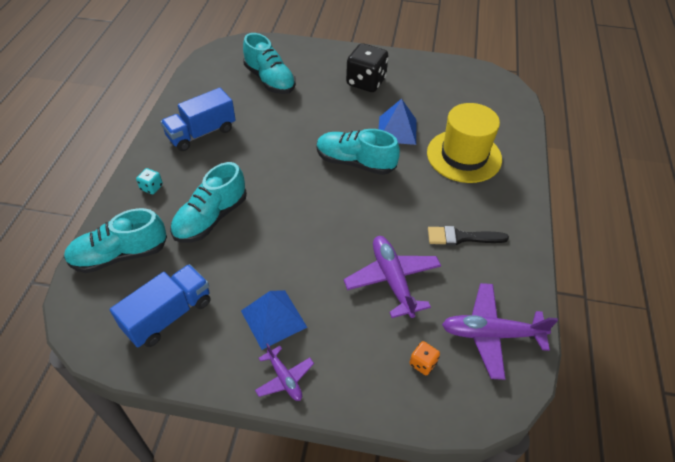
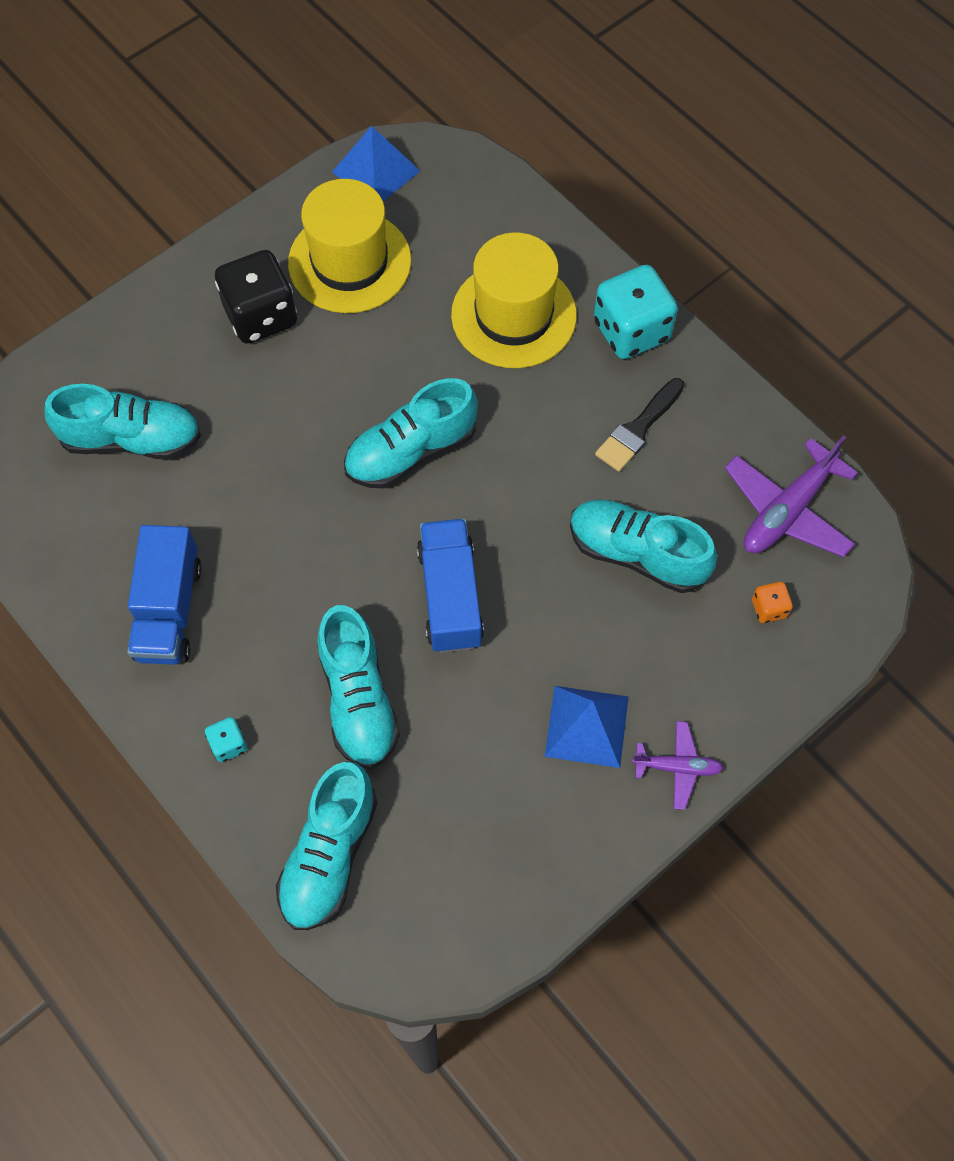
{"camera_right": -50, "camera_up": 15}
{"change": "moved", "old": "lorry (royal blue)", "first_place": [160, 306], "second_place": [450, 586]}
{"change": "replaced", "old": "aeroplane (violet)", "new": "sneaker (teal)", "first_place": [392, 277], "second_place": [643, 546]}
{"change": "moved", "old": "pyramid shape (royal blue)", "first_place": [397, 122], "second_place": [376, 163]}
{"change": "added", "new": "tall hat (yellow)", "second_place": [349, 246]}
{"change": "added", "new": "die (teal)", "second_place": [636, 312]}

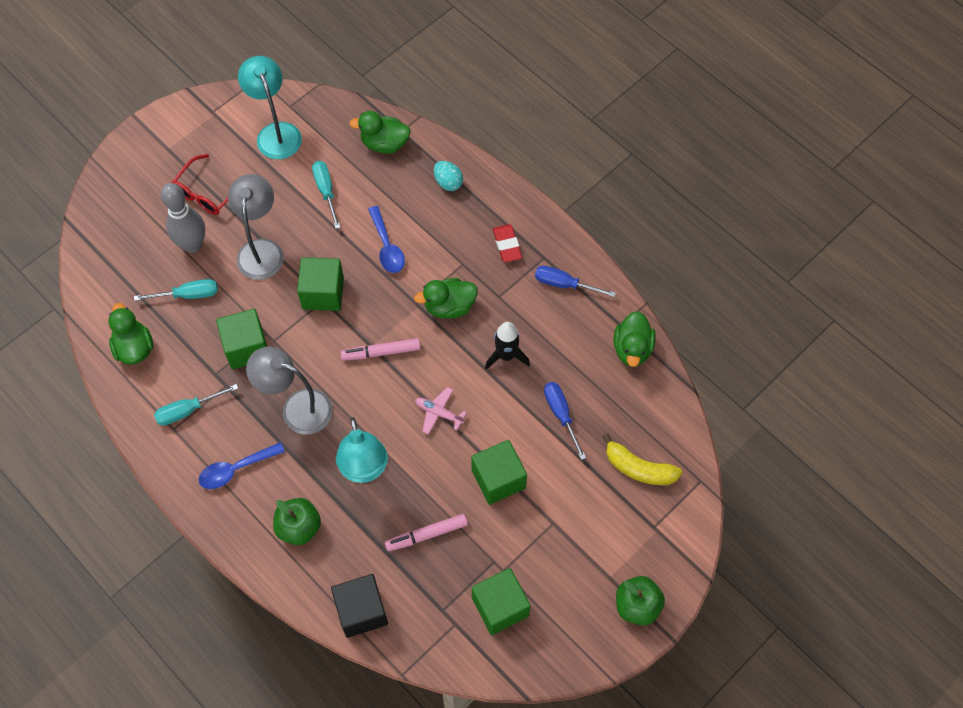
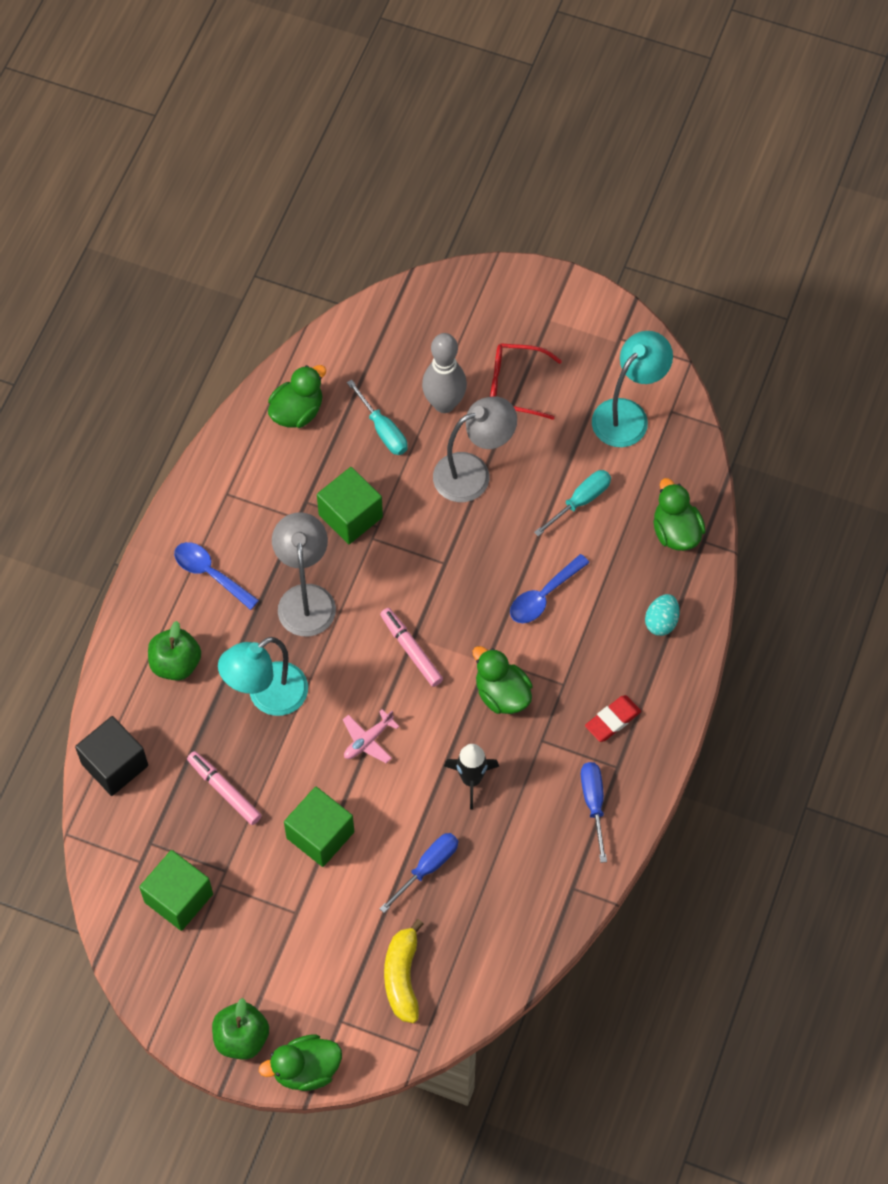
{"camera_right": 65, "camera_up": 0}
{"change": "removed", "old": "hand screwdriver (teal)", "first_place": [196, 404]}
{"change": "removed", "old": "cube (leaf-green)", "first_place": [320, 284]}
{"change": "turned", "old": "aeroplane (rose-pink)", "first_place": [441, 410], "second_place": [371, 736], "degrees": -135}
{"change": "moved", "old": "duck (leaf-green)", "first_place": [635, 339], "second_place": [300, 1062]}

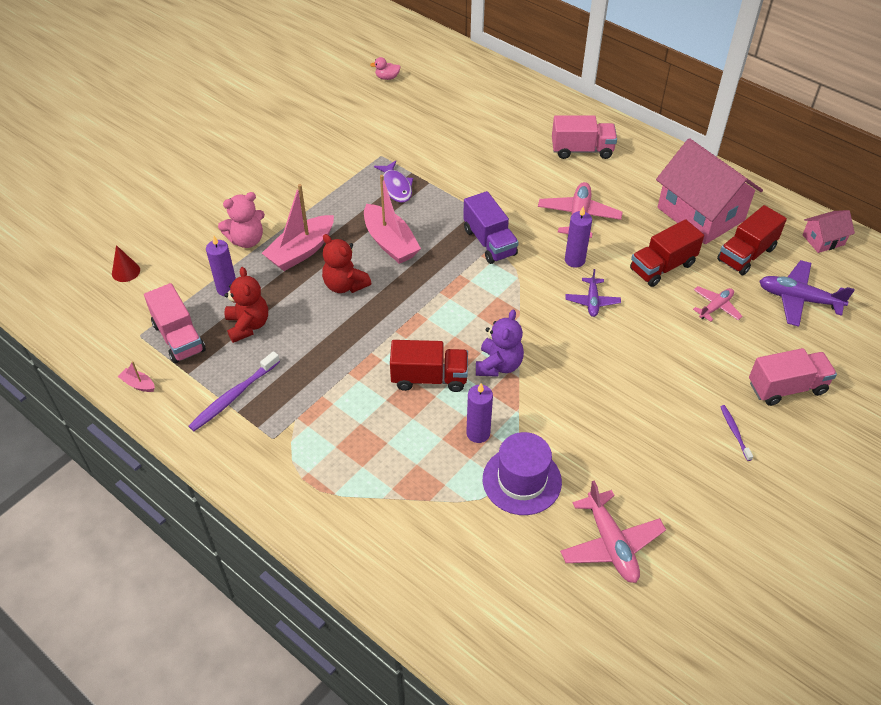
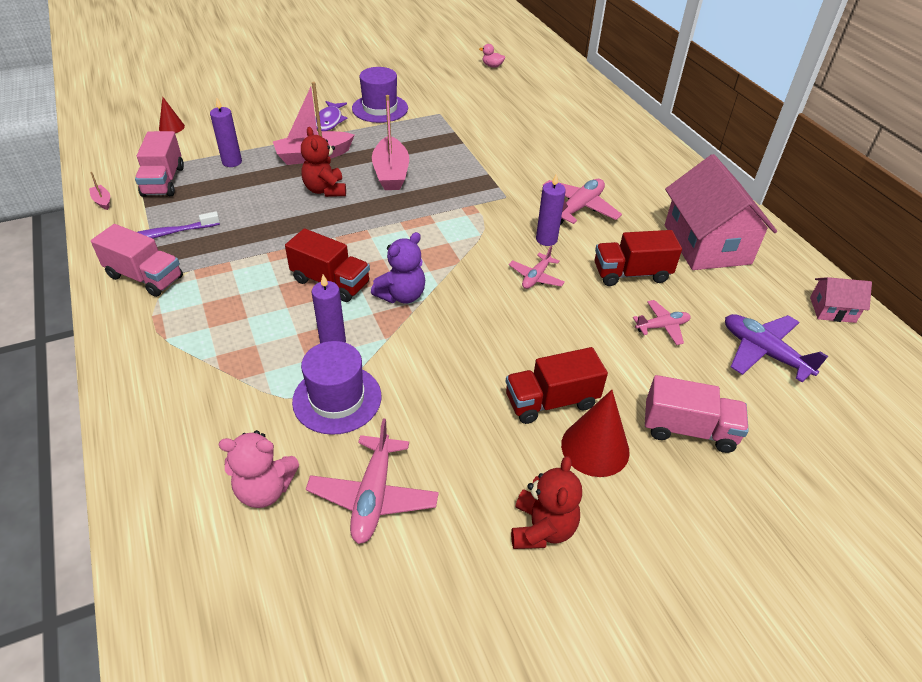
{"camera_right": 25, "camera_up": -5}
{"change": "moved", "old": "stuffed bear (rose-pink)", "first_place": [241, 220], "second_place": [259, 469]}
{"change": "moved", "old": "stuffed bear (crimson)", "first_place": [246, 305], "second_place": [546, 502]}
{"change": "moved", "old": "fish figure (violet)", "first_place": [393, 182], "second_place": [331, 116]}
{"change": "removed", "old": "lorry (violet)", "first_place": [491, 227]}
{"change": "moved", "old": "lorry (rose-pink)", "first_place": [584, 137], "second_place": [137, 260]}
{"change": "recoloured", "old": "aeroplane (violet)", "new": "aeroplane (rose-pink)", "first_place": [593, 293], "second_place": [537, 267]}
{"change": "moved", "old": "lorry (crimson)", "first_place": [752, 240], "second_place": [557, 385]}
{"change": "replaced", "old": "tooth brush (violet)", "new": "cone (crimson)", "first_place": [736, 433], "second_place": [595, 433]}
{"change": "added", "new": "tall hat (violet)", "second_place": [380, 95]}

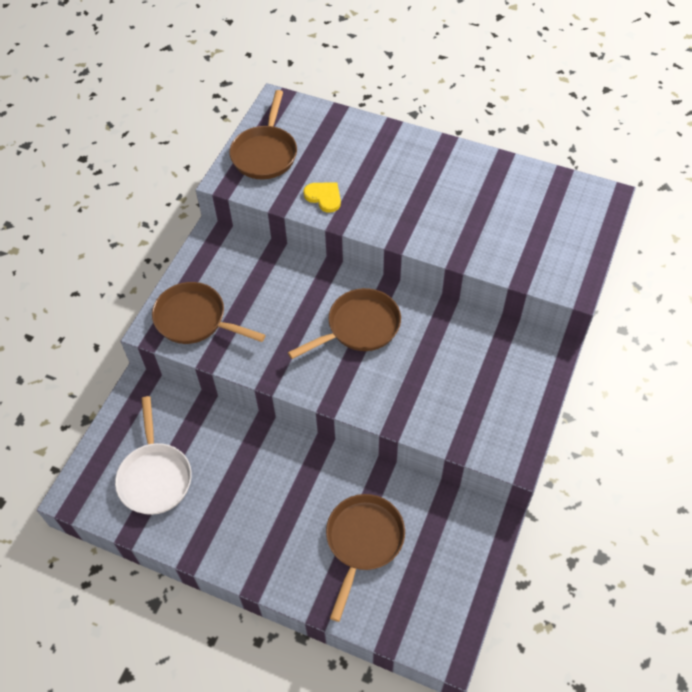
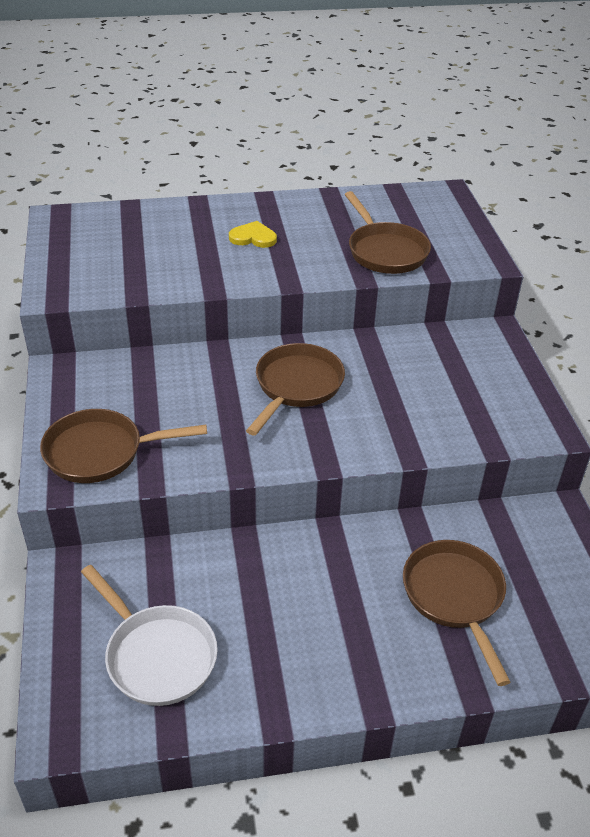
{"camera_right": -35, "camera_up": -15}
{"change": "moved", "old": "skillet (russet)", "first_place": [263, 134], "second_place": [387, 232]}
{"change": "moved", "old": "heart (yellow)", "first_place": [322, 197], "second_place": [253, 234]}

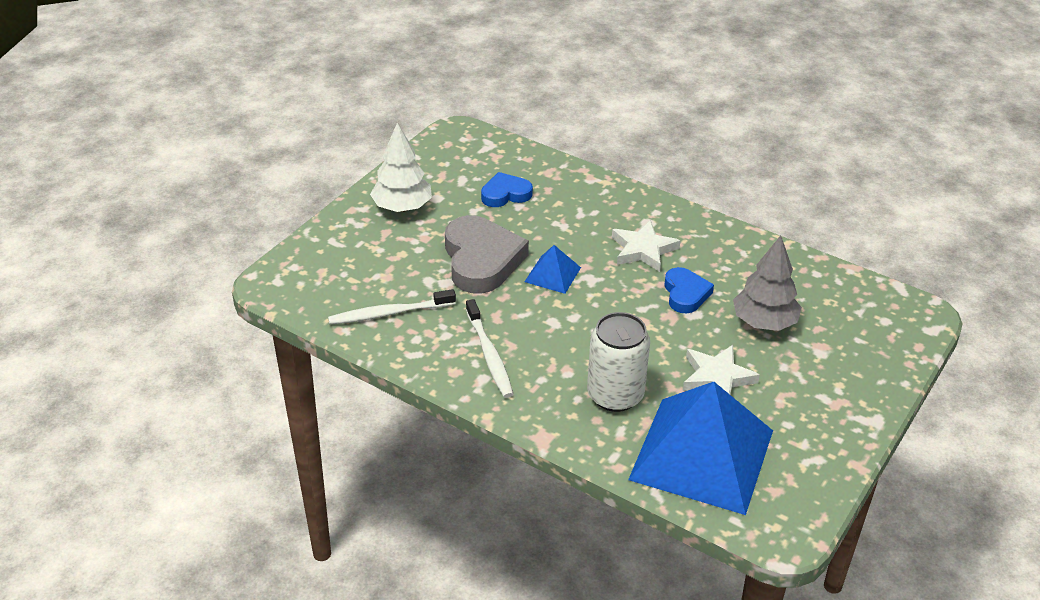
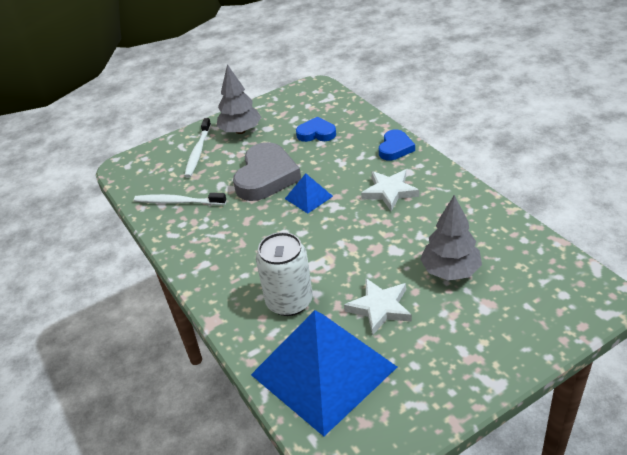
{"camera_right": 30, "camera_up": 0}
{"change": "recoloured", "old": "tree (white)", "new": "tree (grey)", "first_place": [401, 167], "second_place": [238, 99]}
{"change": "moved", "old": "tooth brush (white)", "first_place": [490, 348], "second_place": [197, 148]}
{"change": "moved", "old": "heart (royal blue)", "first_place": [689, 290], "second_place": [397, 144]}

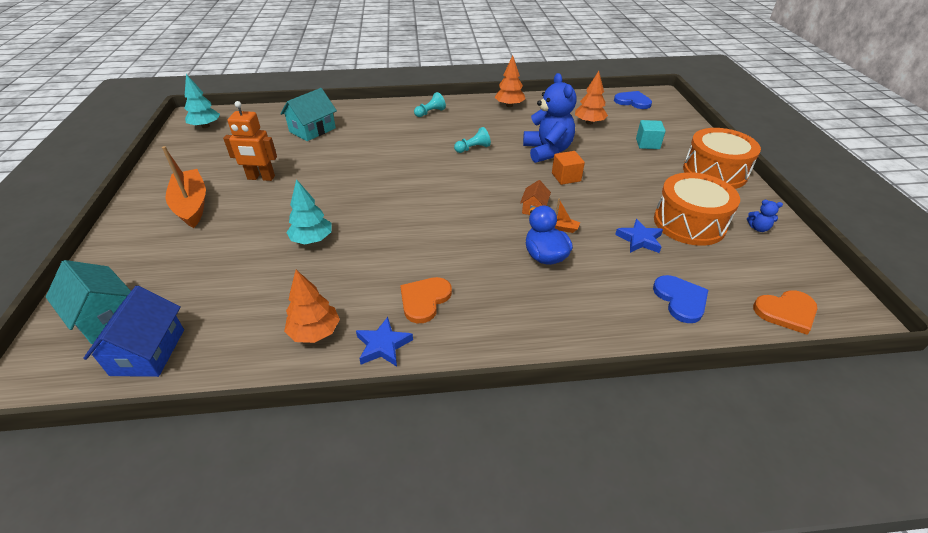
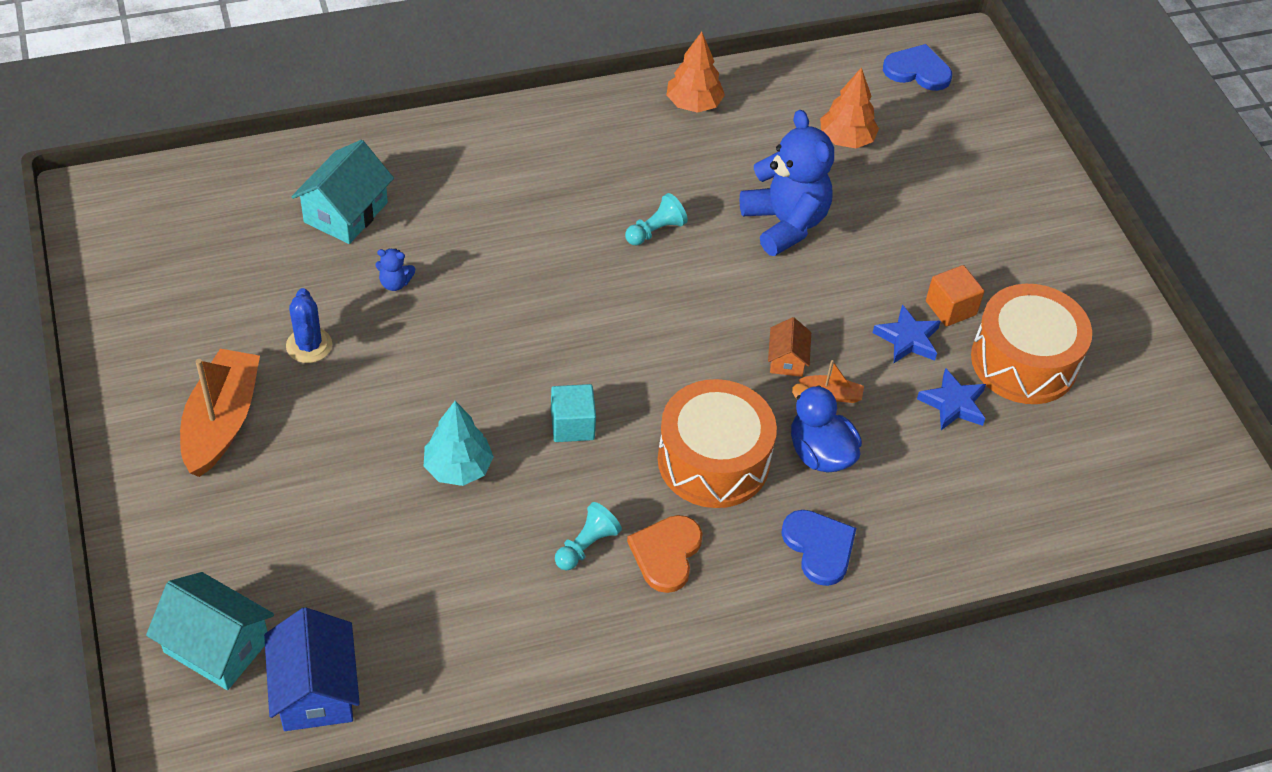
{"camera_right": -15, "camera_up": 10}
{"change": "turned", "old": "sailboat (orange-coloured)", "first_place": [184, 187], "second_place": [220, 413], "degrees": 45}
{"change": "removed", "old": "tree (teal)", "first_place": [202, 101]}
{"change": "replaced", "old": "robot (orange-coloured)", "new": "cactus (royal blue)", "first_place": [250, 141], "second_place": [309, 325]}
{"change": "removed", "old": "tree (orange-coloured)", "first_place": [312, 306]}
{"change": "moved", "old": "star (royal blue)", "first_place": [384, 341], "second_place": [906, 333]}
{"change": "moved", "old": "pawn (teal)", "first_place": [430, 104], "second_place": [588, 536]}
{"change": "moved", "old": "cube (orange-coloured)", "first_place": [568, 168], "second_place": [955, 296]}
{"change": "moved", "old": "cube (teal)", "first_place": [651, 134], "second_place": [573, 413]}
{"change": "moved", "old": "heart (royal blue)", "first_place": [680, 299], "second_place": [819, 548]}
{"change": "moved", "old": "snare drum (orange-coloured)", "first_place": [722, 158], "second_place": [717, 443]}
{"change": "moved", "old": "stuffed bear (royal blue)", "first_place": [765, 216], "second_place": [395, 269]}
{"change": "removed", "old": "heart (orange-coloured)", "first_place": [785, 313]}

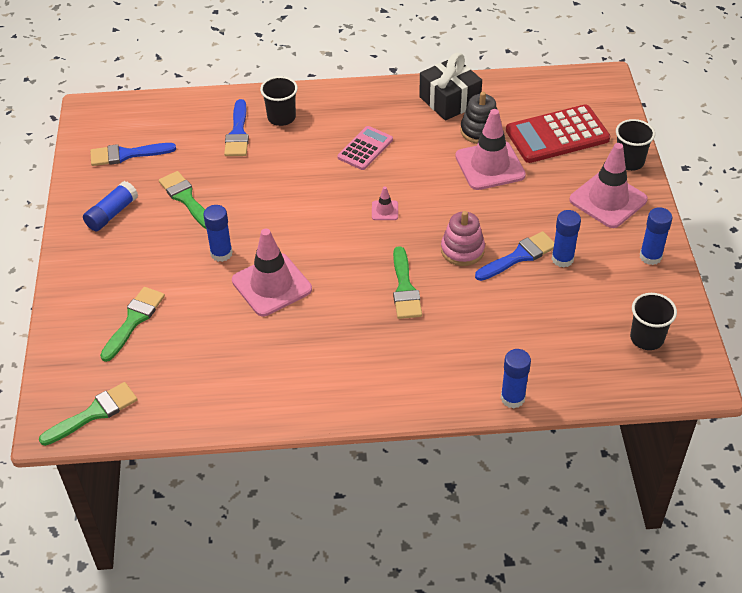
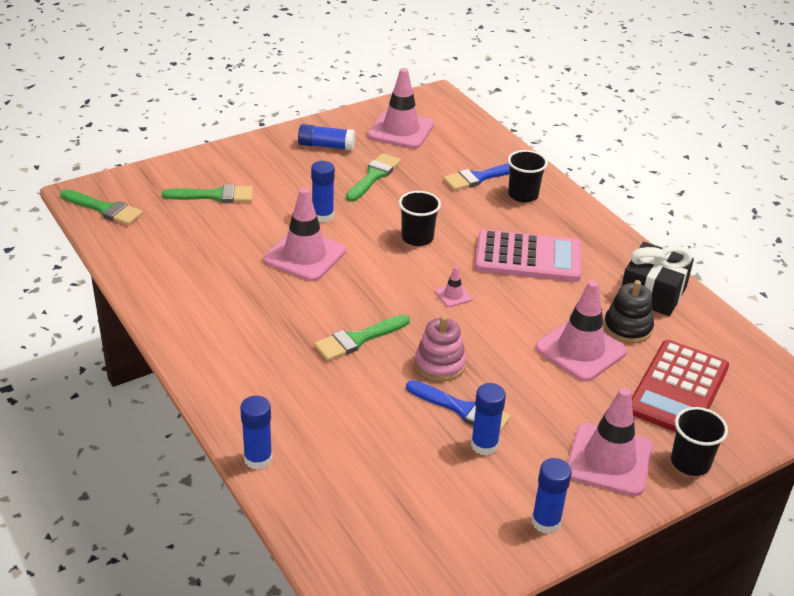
{"camera_right": 60, "camera_up": -10}
{"change": "replaced", "old": "paintbrush (royal blue)", "new": "traffic cone (rose-pink)", "first_place": [133, 154], "second_place": [401, 108]}
{"change": "resized", "old": "calculator (rose-pink)", "first_place": [365, 148], "second_place": [528, 255], "factor": 1.69}
{"change": "turned", "old": "calculator (crimson)", "first_place": [558, 133], "second_place": [680, 386], "degrees": -105}
{"change": "moved", "old": "cup (ebony)", "first_place": [653, 321], "second_place": [420, 218]}

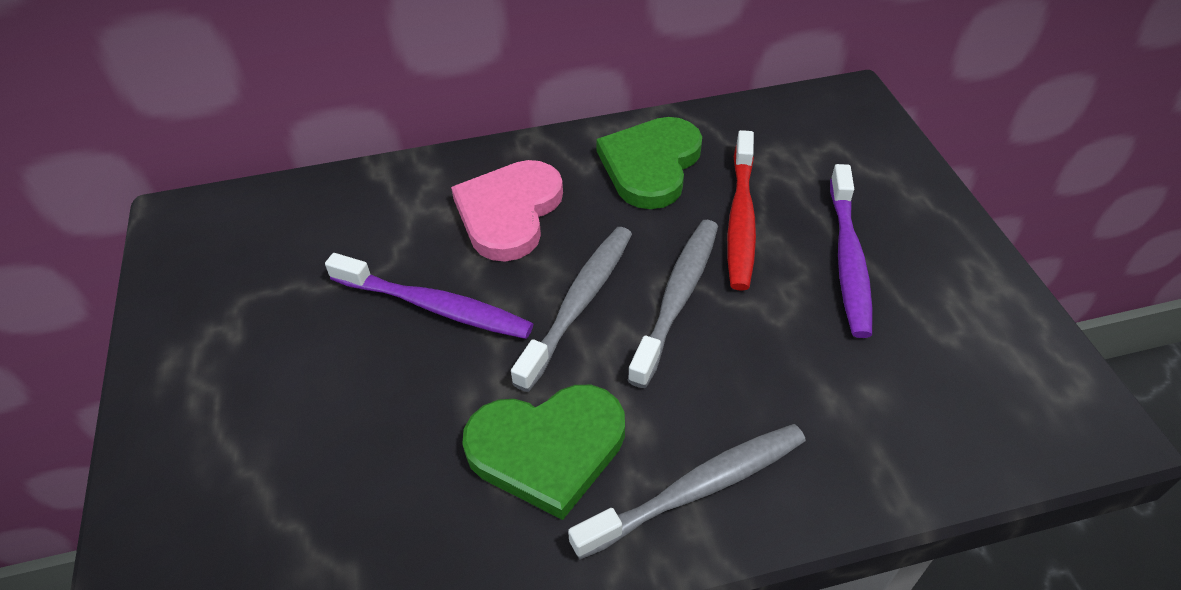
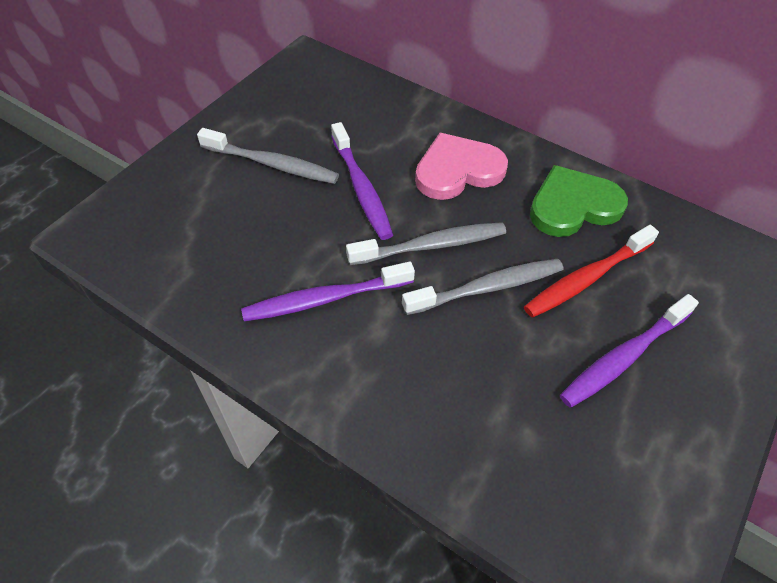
{"camera_right": 45, "camera_up": 5}
{"change": "replaced", "old": "heart (leaf-green)", "new": "tooth brush (violet)", "first_place": [543, 452], "second_place": [328, 292]}
{"change": "moved", "old": "tooth brush (grey)", "first_place": [687, 492], "second_place": [268, 156]}

